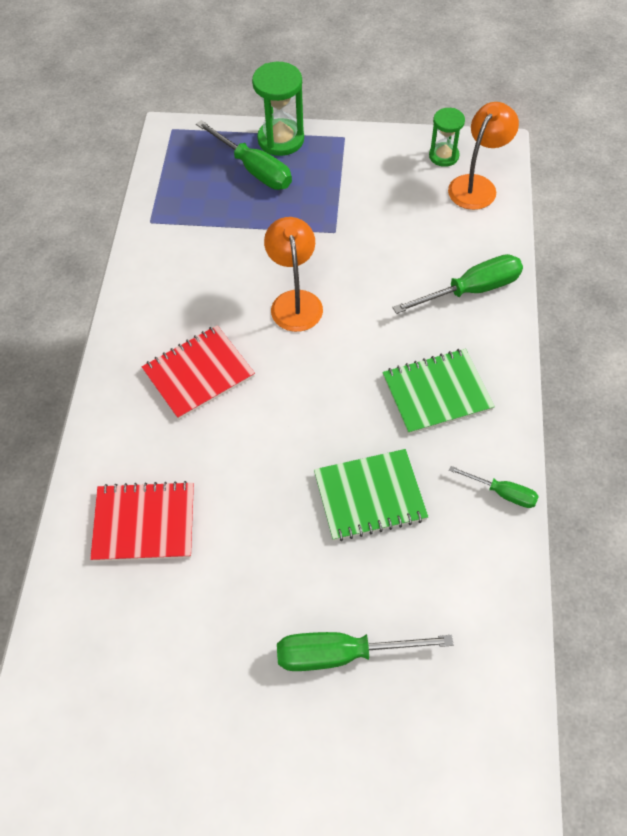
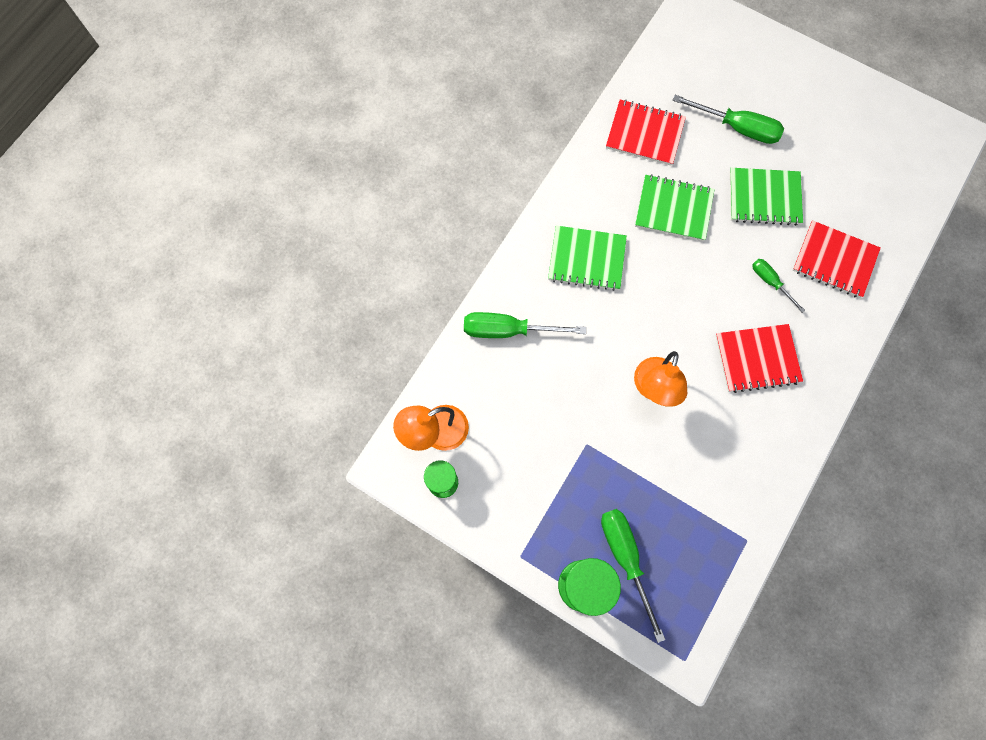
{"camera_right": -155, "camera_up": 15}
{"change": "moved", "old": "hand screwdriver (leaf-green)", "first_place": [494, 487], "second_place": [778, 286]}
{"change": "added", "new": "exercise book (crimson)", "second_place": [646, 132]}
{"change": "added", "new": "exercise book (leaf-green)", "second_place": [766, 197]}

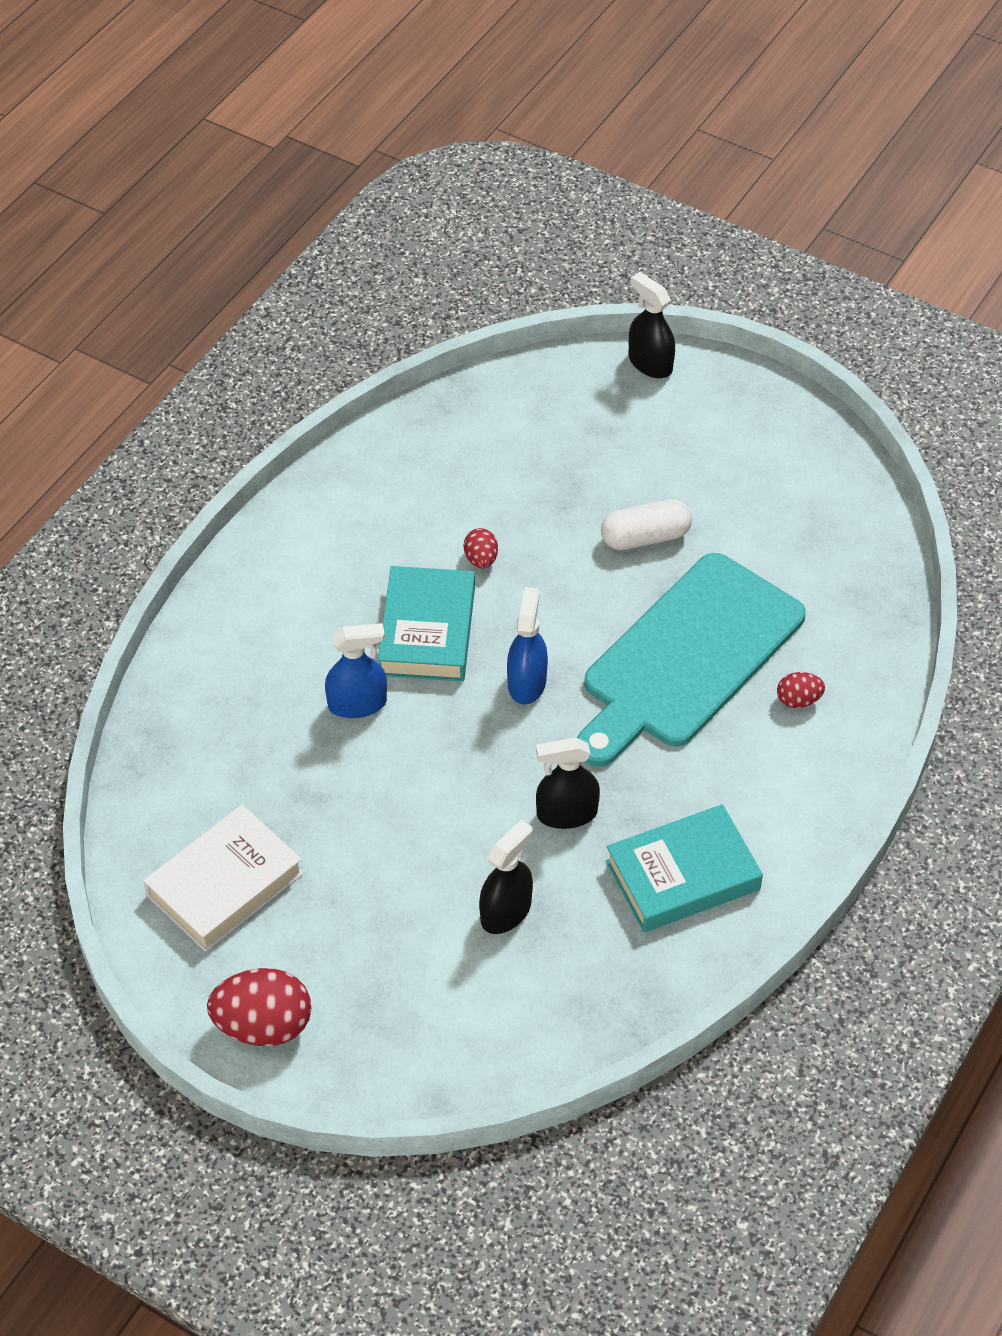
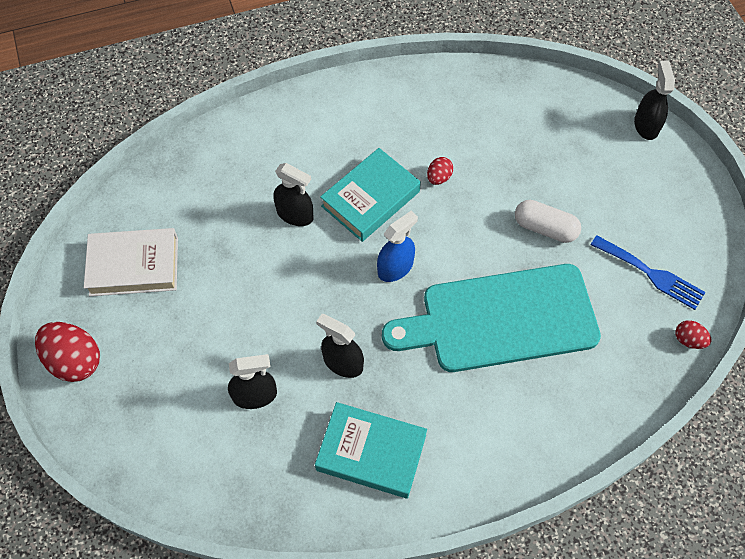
{"camera_right": 40, "camera_up": 10}
{"change": "recoloured", "old": "spray bottle (royal blue)", "new": "spray bottle (ebony)", "first_place": [356, 670], "second_place": [293, 194]}
{"change": "moved", "old": "toy egg (crimson)", "first_place": [801, 690], "second_place": [693, 334]}
{"change": "added", "new": "dinner fork (royal blue)", "second_place": [648, 272]}

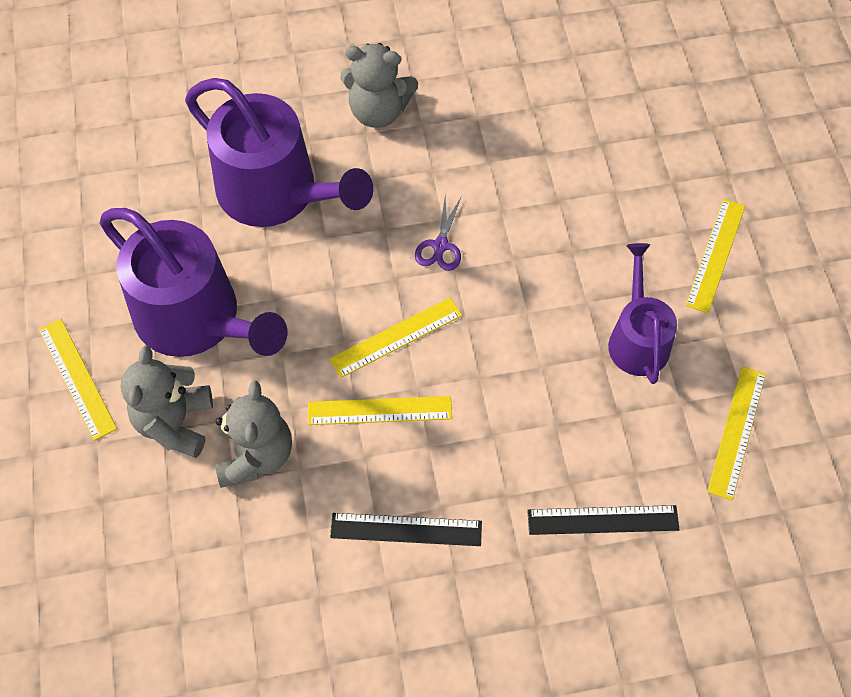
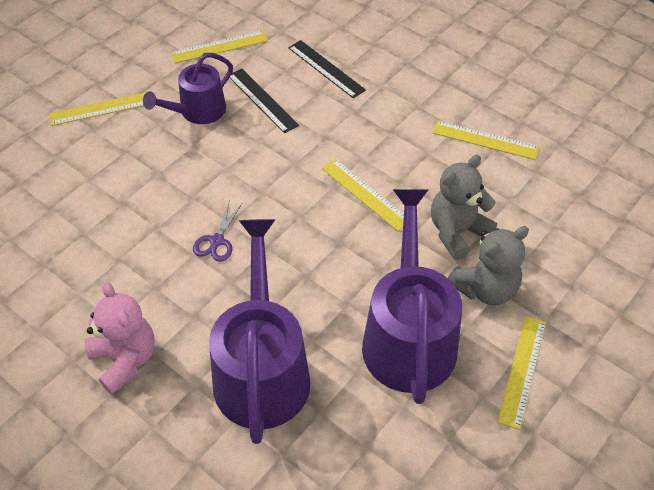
{"camera_right": -130, "camera_up": -10}
{"change": "moved", "old": "straightedge (yellow)", "first_place": [395, 337], "second_place": [486, 140]}
{"change": "moved", "old": "straightedge (ebony)", "first_place": [406, 529], "second_place": [264, 101]}
{"change": "recoloured", "old": "stuffed bear (grey)", "new": "stuffed bear (rose-pink)", "first_place": [379, 85], "second_place": [119, 338]}
{"change": "turned", "old": "pair of scissors (violet)", "first_place": [438, 233], "second_place": [217, 232], "degrees": 135}

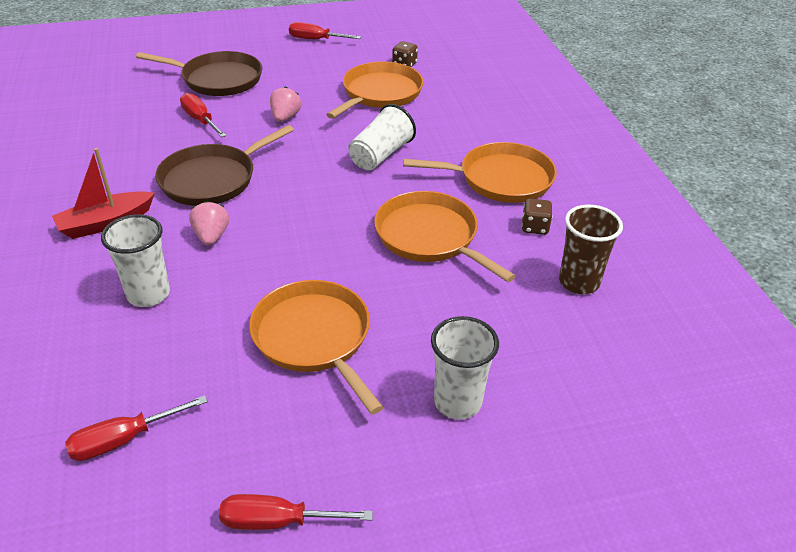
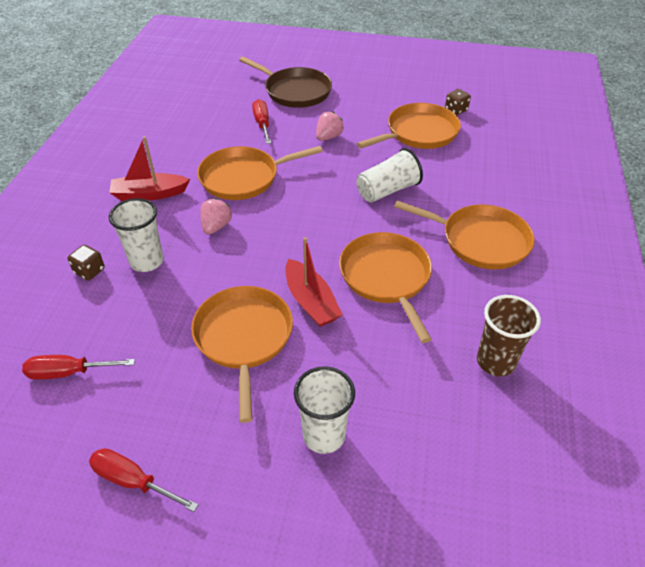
{"camera_right": 25, "camera_up": 5}
{"change": "recoloured", "old": "skillet (russet)", "new": "skillet (orange-coloured)", "first_place": [224, 165], "second_place": [260, 173]}
{"change": "removed", "old": "hand screwdriver (crimson)", "first_place": [325, 30]}
{"change": "moved", "old": "die (russet)", "first_place": [537, 217], "second_place": [86, 262]}
{"change": "added", "new": "sailboat (crimson)", "second_place": [314, 282]}

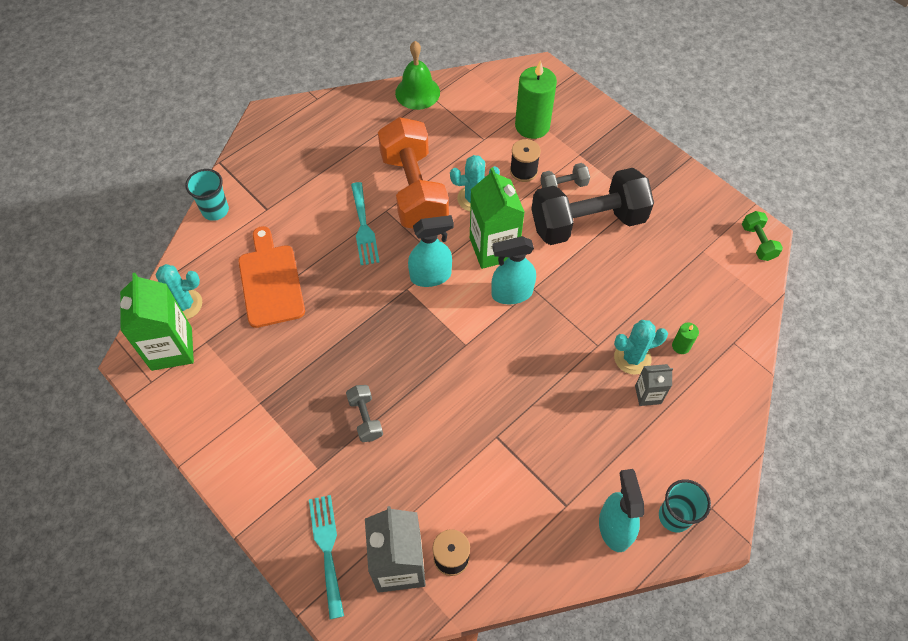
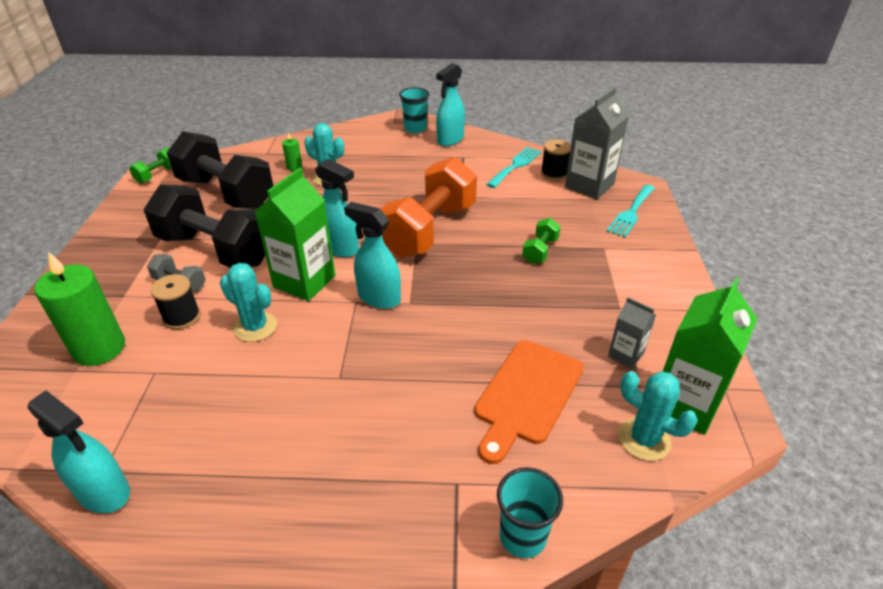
{"camera_right": -135, "camera_up": -20}
{"change": "recoloured", "old": "free weight (grey)", "new": "free weight (leaf-green)", "first_place": [364, 413], "second_place": [541, 241]}
{"change": "moved", "old": "dinner fork (teal)", "first_place": [365, 223], "second_place": [514, 167]}
{"change": "moved", "old": "free weight (orange-coloured)", "first_place": [413, 172], "second_place": [429, 207]}
{"change": "replaced", "old": "school bell (leaf-green)", "new": "spray bottle (teal)", "first_place": [417, 75], "second_place": [79, 451]}
{"change": "moved", "old": "juice carton (grey)", "first_place": [654, 385], "second_place": [632, 333]}
{"change": "added", "new": "free weight (ebony)", "second_place": [220, 170]}

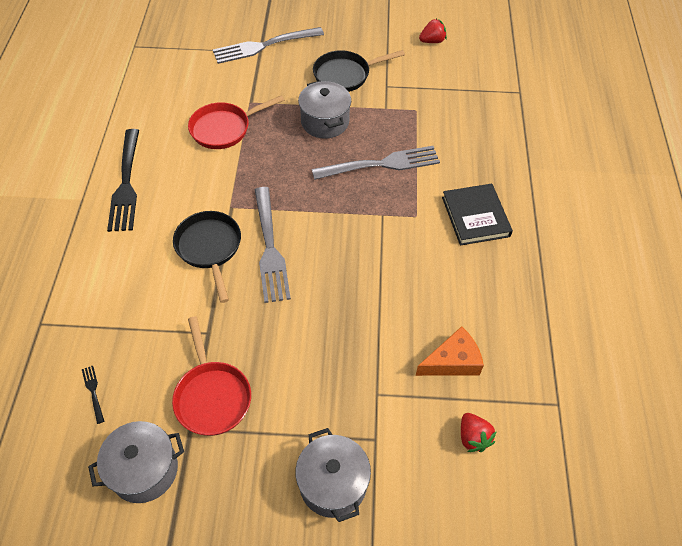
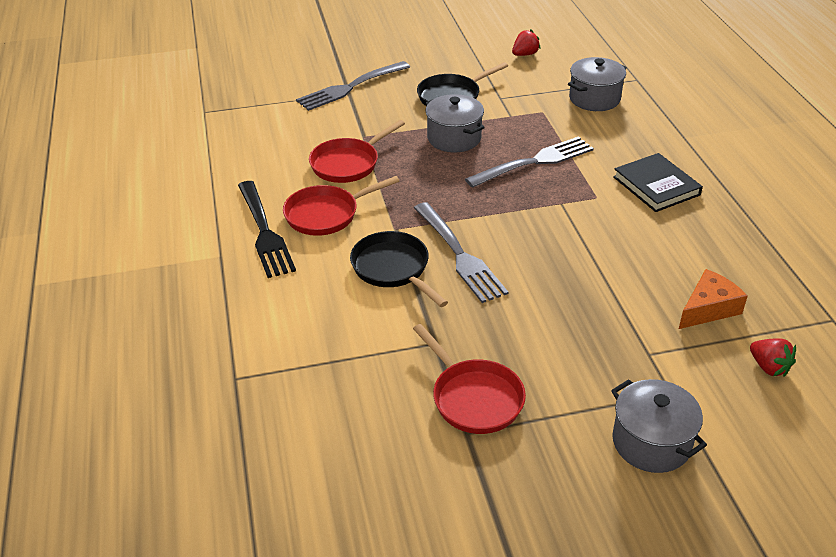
{"camera_right": -15, "camera_up": -15}
{"change": "removed", "old": "dinner fork (ebony)", "first_place": [93, 395]}
{"change": "moved", "old": "cooking pot (grey)", "first_place": [136, 462], "second_place": [597, 84]}
{"change": "added", "new": "skillet (crimson)", "second_place": [341, 206]}

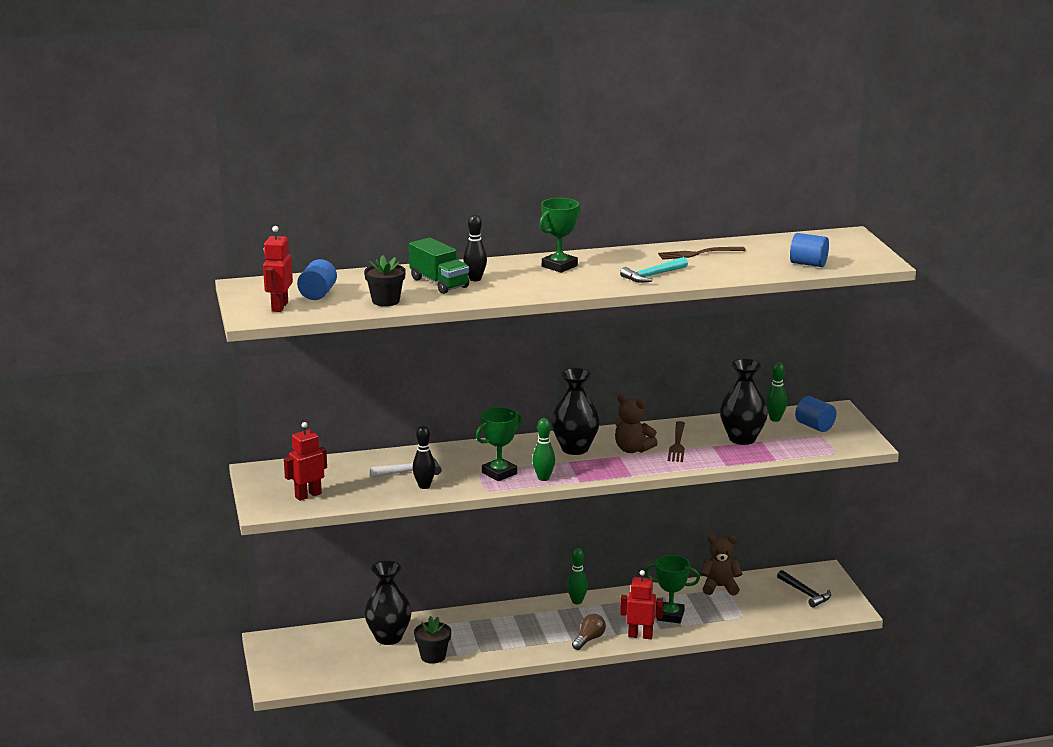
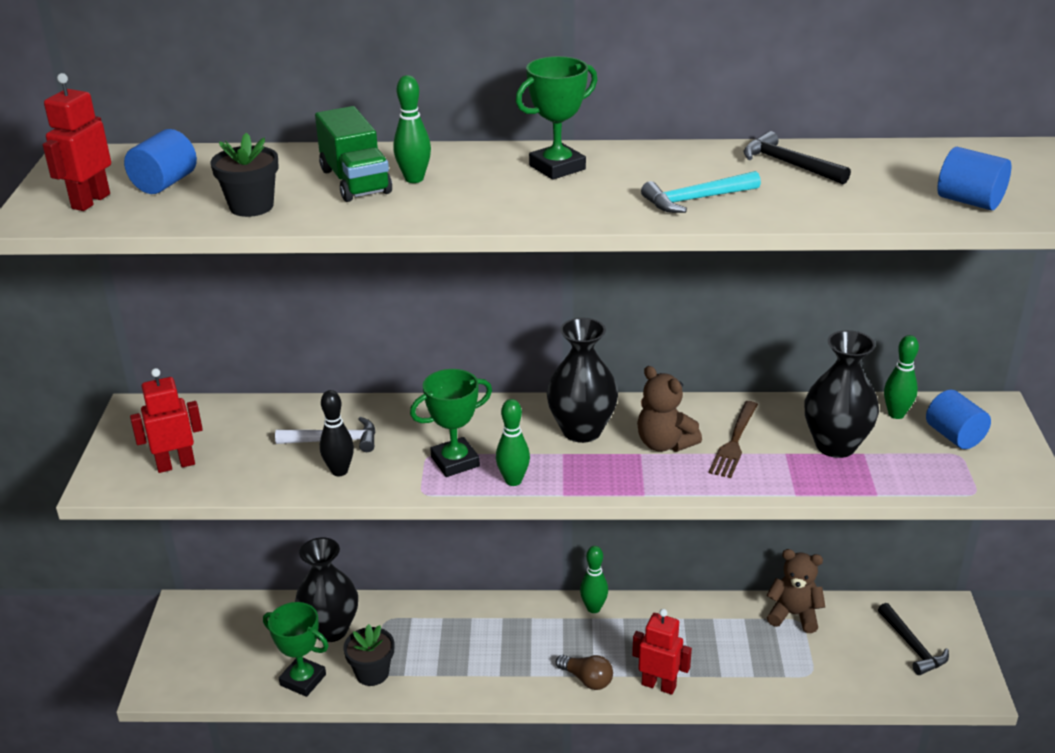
{"camera_right": 15, "camera_up": 10}
{"change": "recoloured", "old": "tenpin (ebony)", "new": "tenpin (leaf-green)", "first_place": [475, 247], "second_place": [412, 129]}
{"change": "turned", "old": "light bulb (russet)", "first_place": [589, 632], "second_place": [584, 672], "degrees": 75}
{"change": "moved", "old": "award cup (leaf-green)", "first_place": [672, 589], "second_place": [295, 649]}
{"change": "replaced", "old": "dinner fork (russet)", "new": "hammer (ebony)", "first_place": [702, 253], "second_place": [797, 157]}

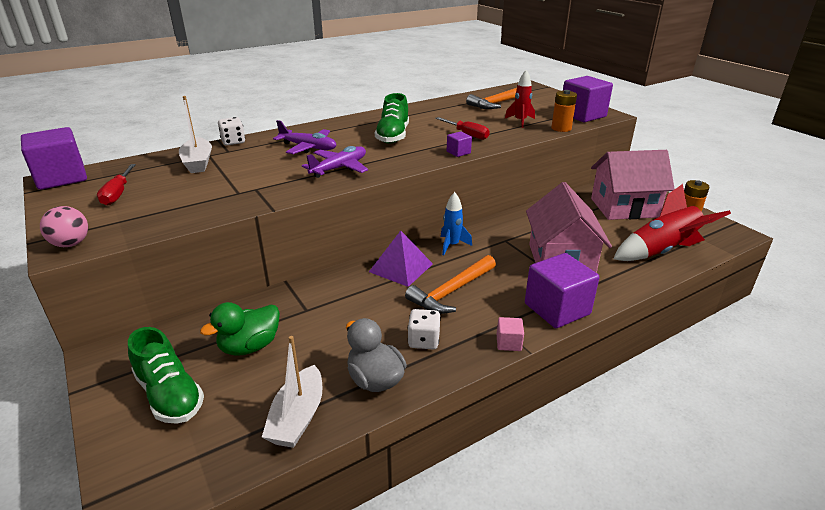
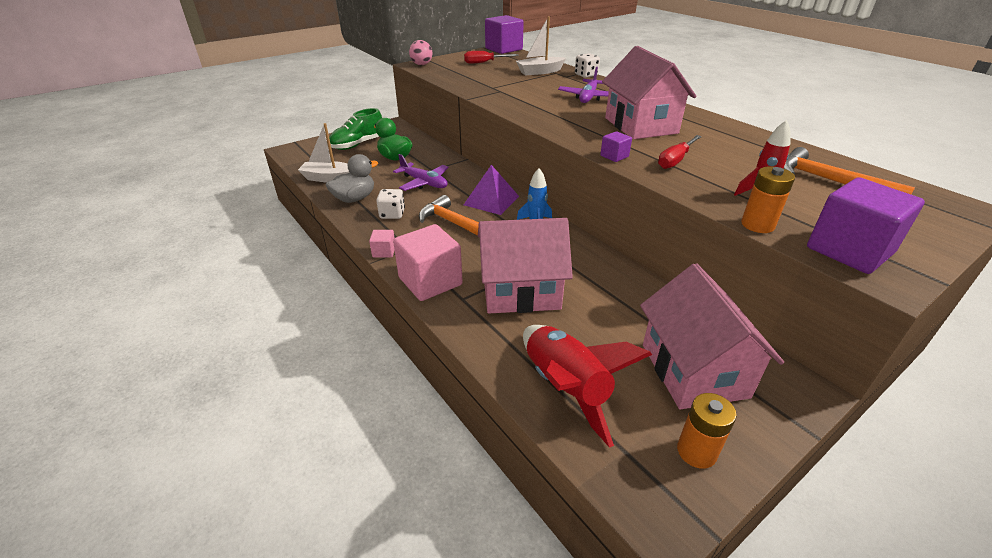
{"camera_right": 85, "camera_up": 5}
{"change": "moved", "old": "aeroplane (violet)", "first_place": [335, 162], "second_place": [421, 172]}
{"change": "replaced", "old": "sneaker (leaf-green)", "new": "cottage (rose-pink)", "first_place": [392, 118], "second_place": [649, 92]}
{"change": "recoloured", "old": "cube (violet)", "new": "cube (rose-pink)", "first_place": [562, 290], "second_place": [428, 262]}

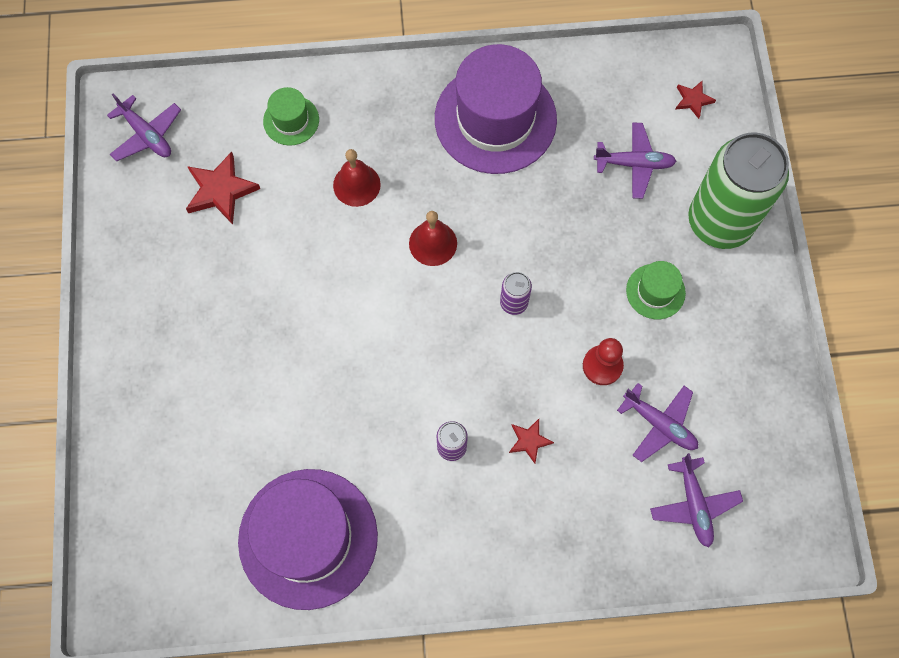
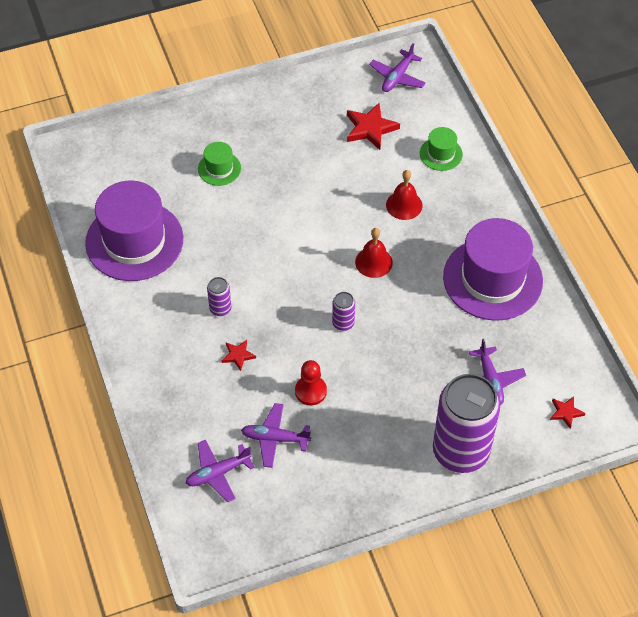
{"camera_right": 75, "camera_up": -15}
{"change": "turned", "old": "aeroplane (violet)", "first_place": [657, 422], "second_place": [276, 435], "degrees": 75}
{"change": "moved", "old": "tall hat (leaf-green)", "first_place": [656, 290], "second_place": [219, 164]}
{"change": "recoloured", "old": "can (leaf-green)", "new": "can (violet)", "first_place": [738, 191], "second_place": [466, 423]}

